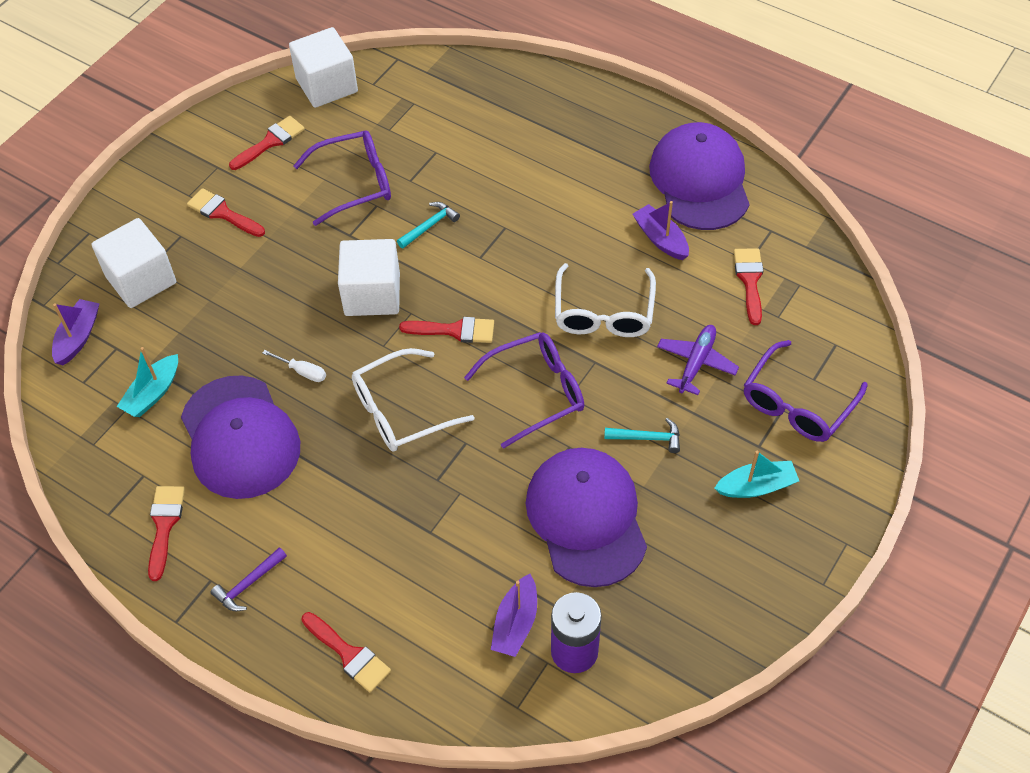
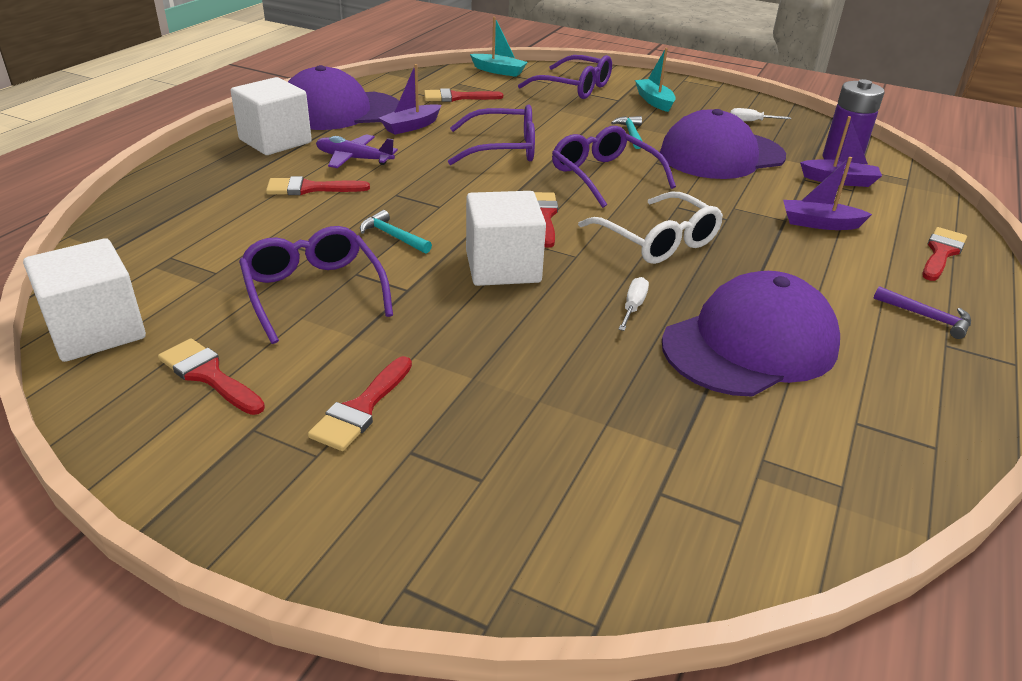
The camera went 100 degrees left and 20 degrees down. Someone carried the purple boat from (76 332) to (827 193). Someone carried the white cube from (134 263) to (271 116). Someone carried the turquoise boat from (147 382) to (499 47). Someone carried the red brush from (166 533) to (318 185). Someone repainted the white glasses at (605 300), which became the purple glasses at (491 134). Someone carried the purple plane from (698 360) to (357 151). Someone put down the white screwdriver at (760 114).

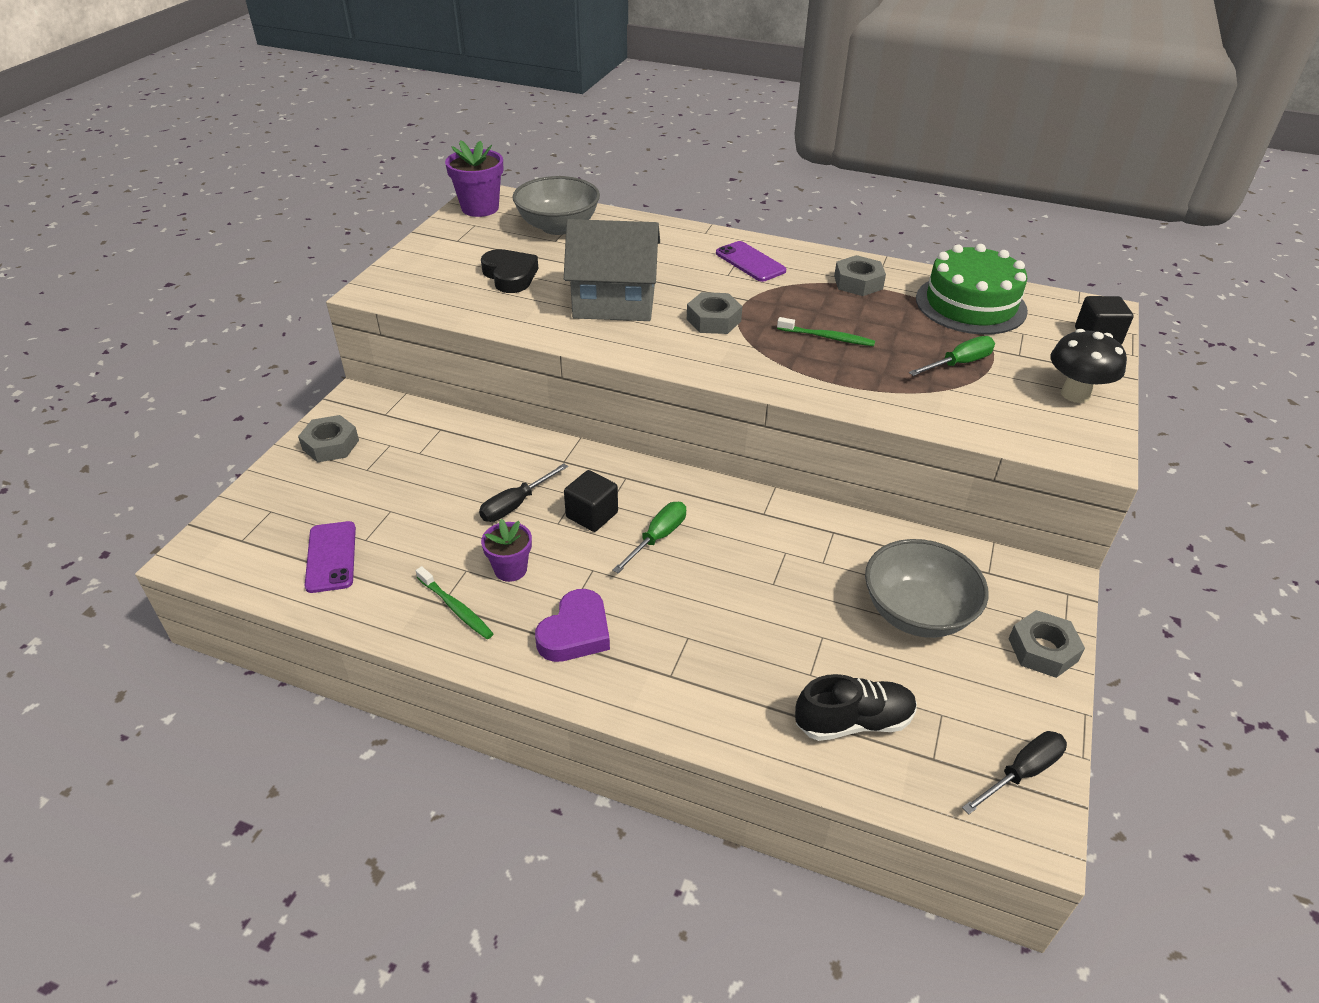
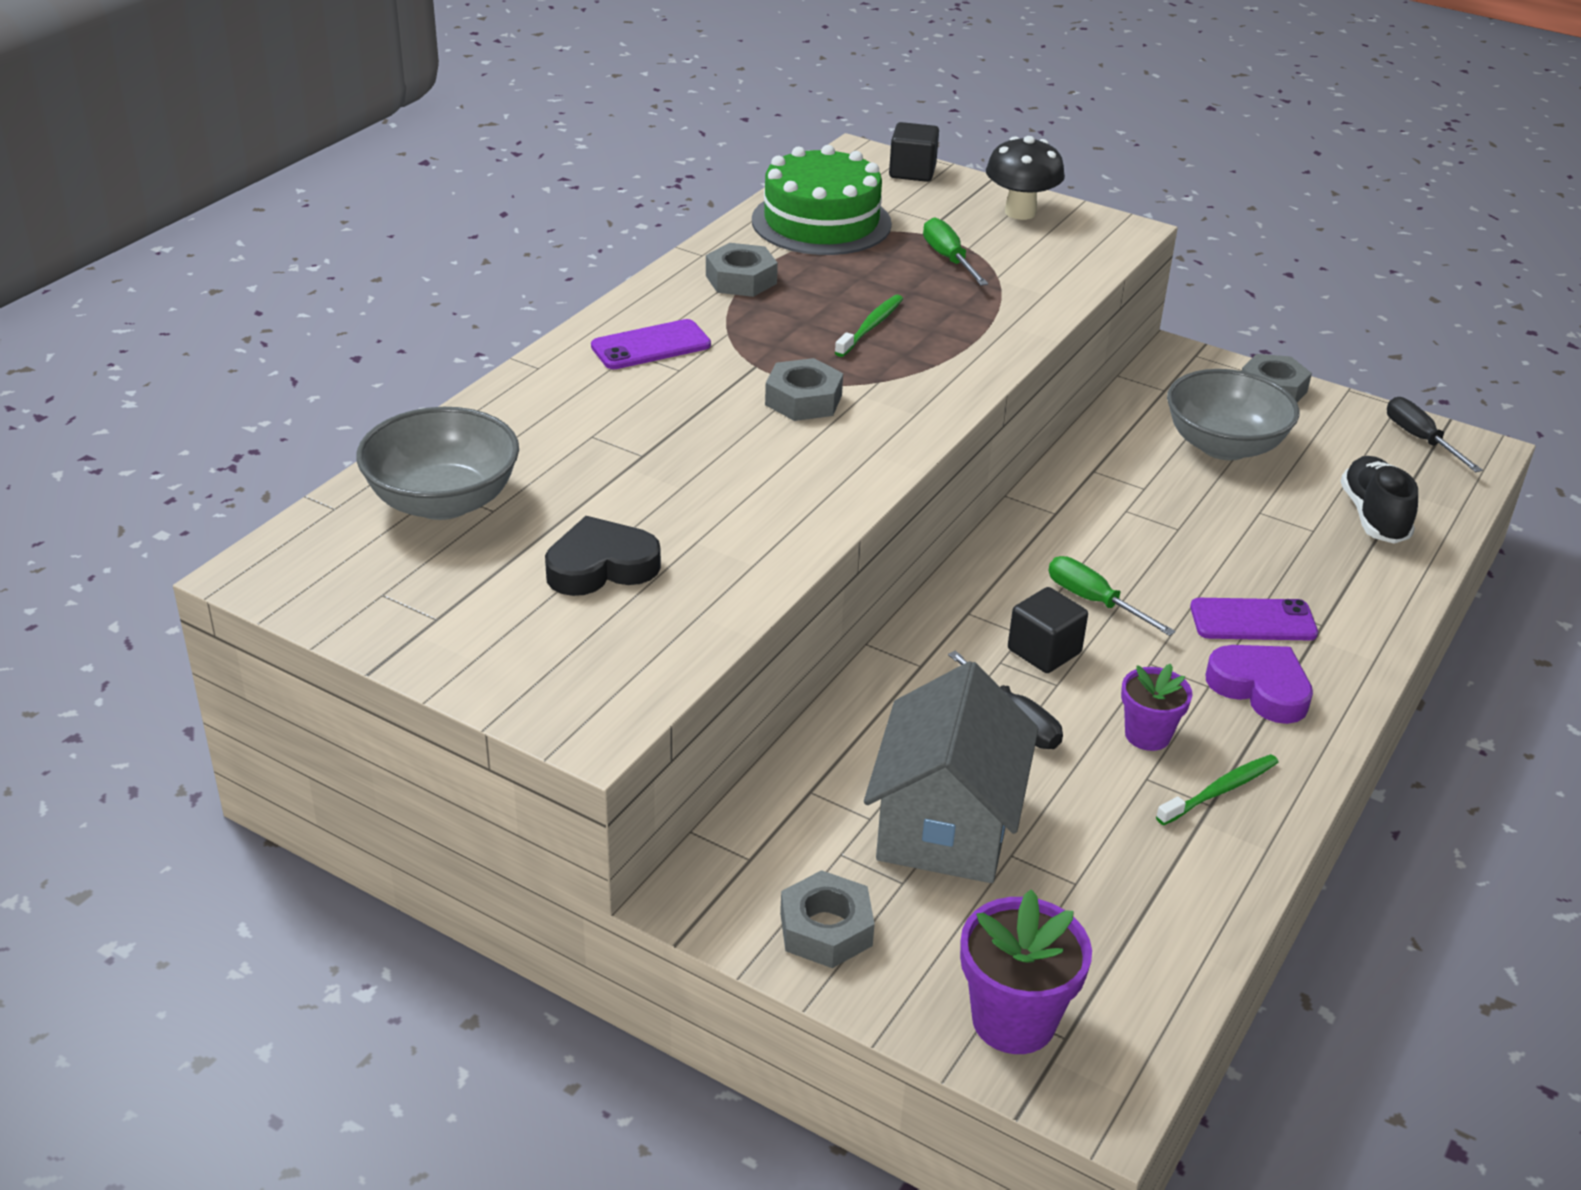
The camera went 80 degrees left and 5 degrees down. Someone carried the purple phone from (330 557) to (1254 619). Someone carried the purple flower pot from (474 178) to (1026 971). Someone carried the grey house from (612 270) to (951 772).

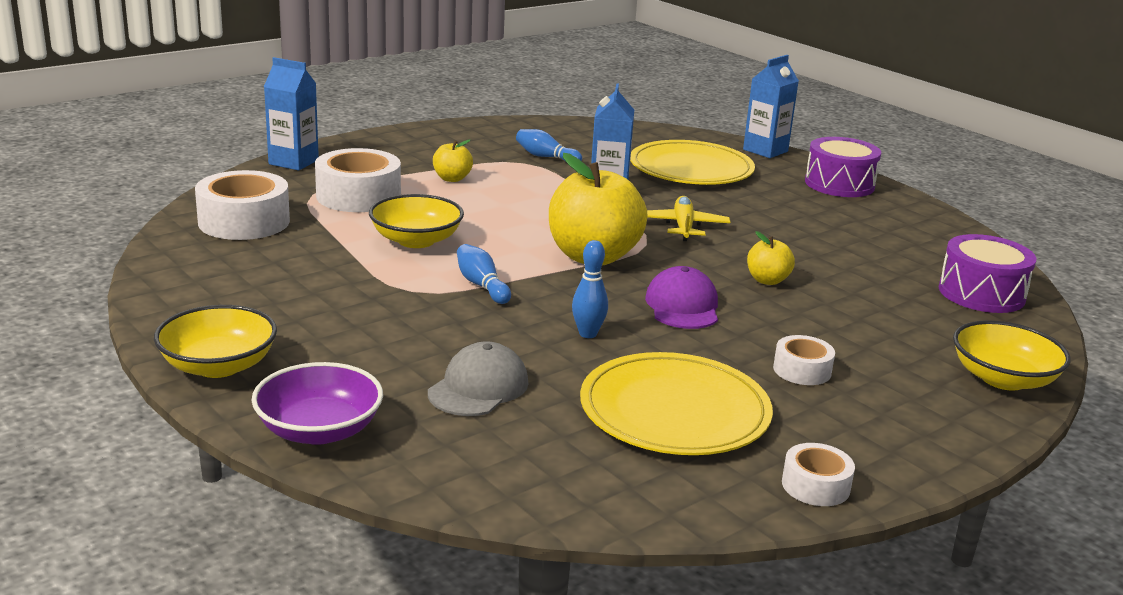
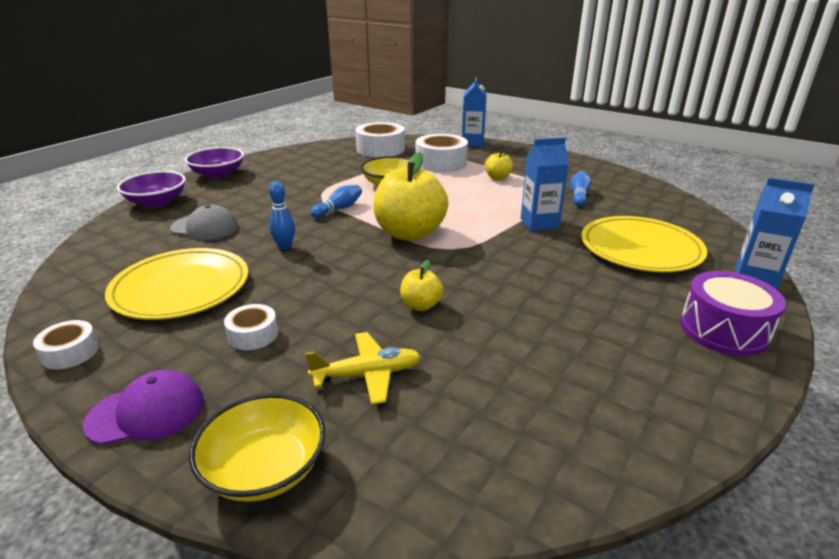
The camera went 75 degrees right and 5 degrees up. Someone repainted the yellow bowl at (215 341), which became the purple bowl at (214 162). Someone carried the purple cap from (681 297) to (143 407). Someone carried the yellow plane from (688 218) to (363 368). Someone took away the purple drum at (987 273).

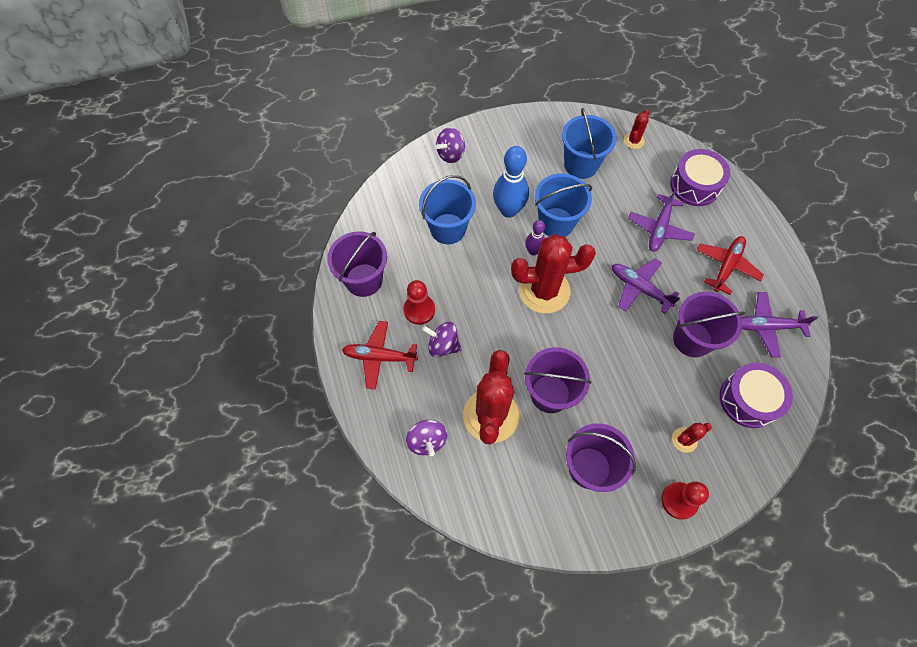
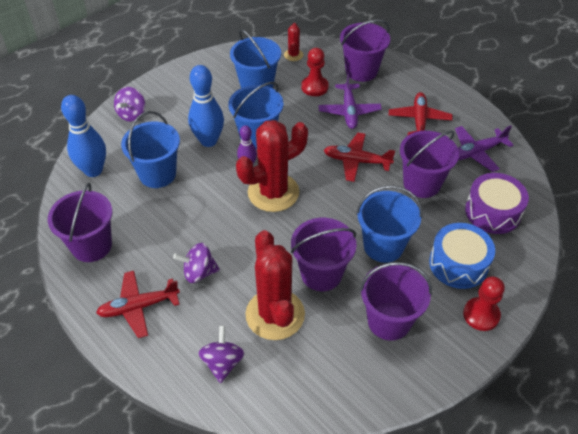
The camera went 25 degrees left and 15 degrees down. Someone carried the red pawn from (419 302) to (315 72). Someone rotated the purple spinning top at (426 438) by 135 degrees counterclockwise. Someone repainted the purple plane at (646 286), which became the red plane at (359 157). Someone swapped the purple drum at (700 177) for the purple bucket at (365 50). Someone swapped the red cactus at (692 438) for the blue drum at (462 256). Someone put down the blue bowling pin at (83 136). Someone put down the blue bucket at (389 224).

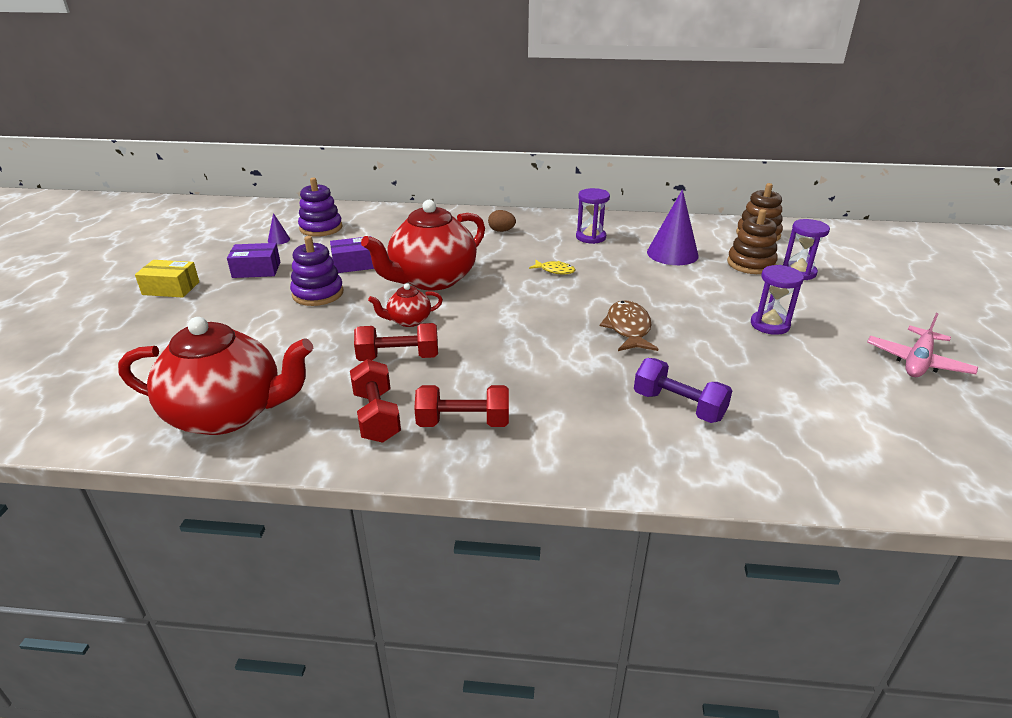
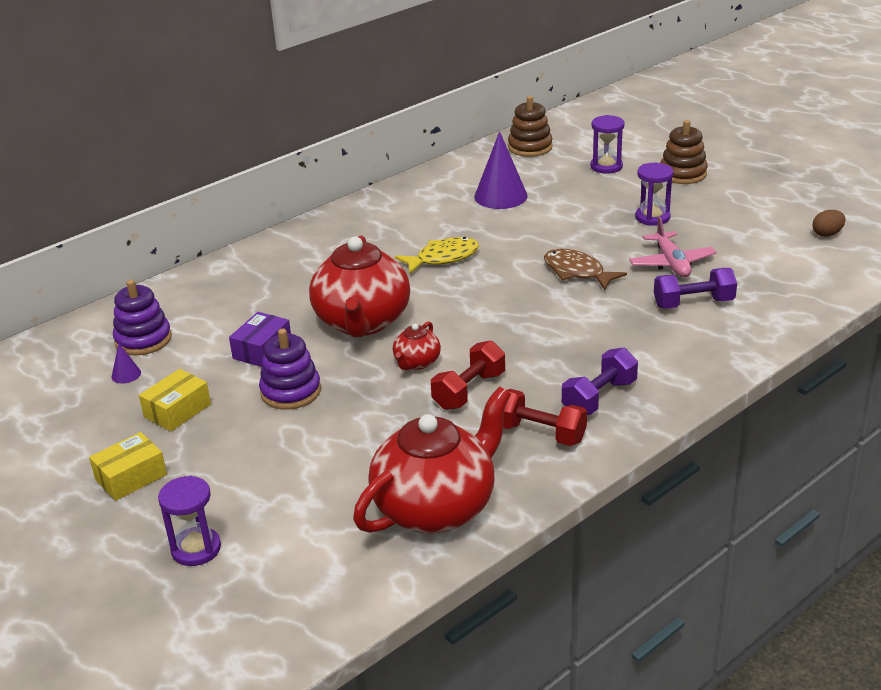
The camera went 45 degrees left and 0 degrees up. Someone repainted the purple box at (253 260), which became the yellow box at (175 400). Someone repainted the red dumbbell at (461 406), which became the purple dumbbell at (600 381). Someone carried the brown egg from (502 221) to (829 223). Someone scaled the yellow fish at (552 267) by 1.70. Someone carried the purple hourglass from (593 216) to (189 521). Someone carried the brown stacking toy from (752 241) to (684 152). Someone carried the pink plane from (922 345) to (673 246).

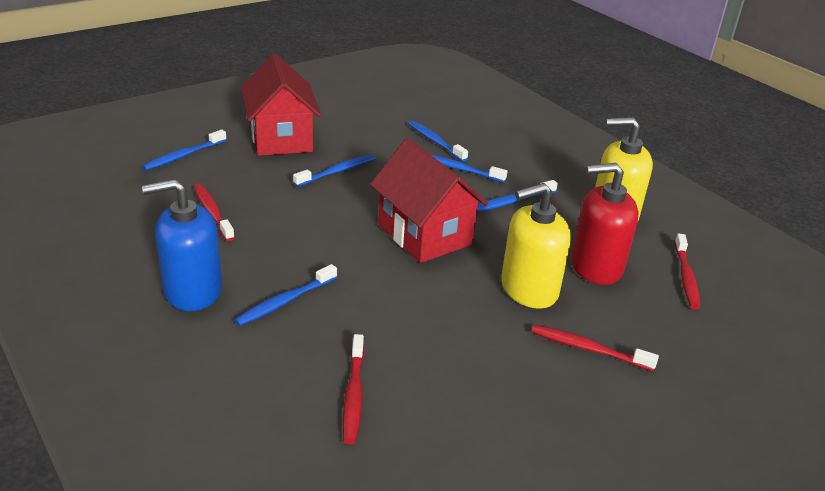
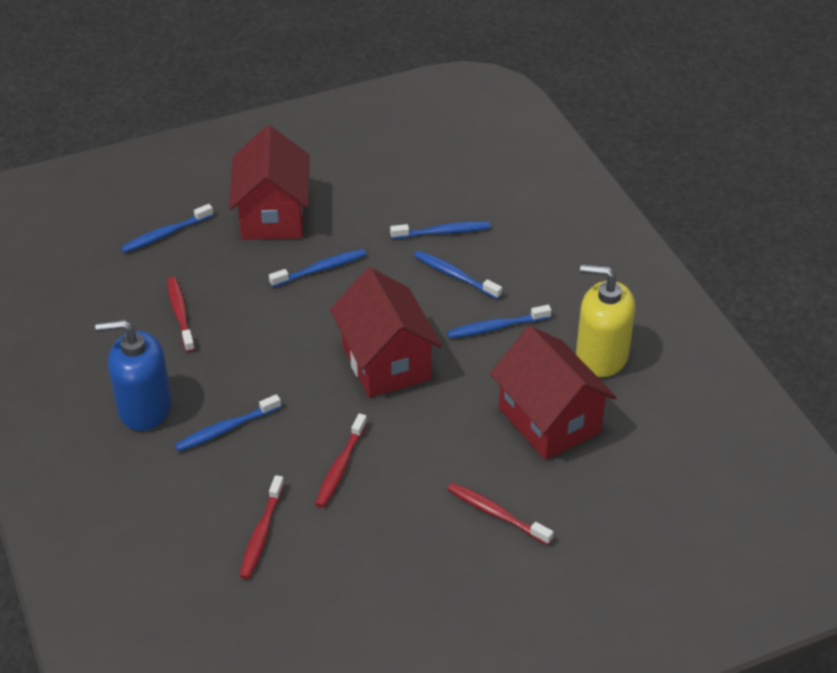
The camera went 15 degrees right and 10 degrees up. Someone rotated the blue toothbrush at (438 141) by 105 degrees clockwise. Someone took away the yellow soap dispenser at (536 246). Someone swapped the red soap dispenser at (604 224) for the red house at (553 393). Someone carried the red toothbrush from (687 271) to (341 460).

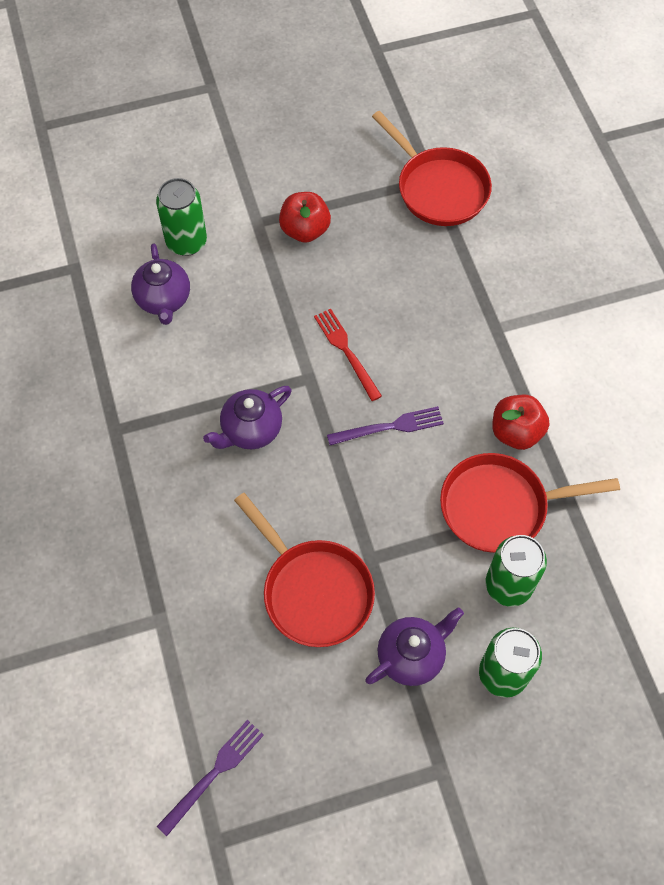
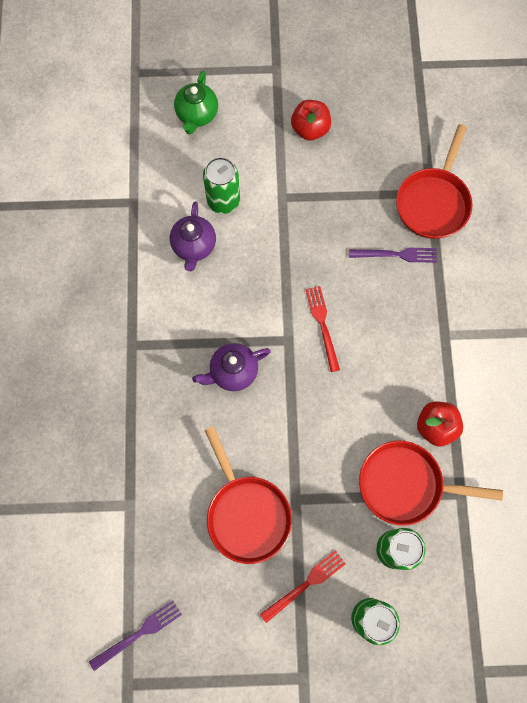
The camera went 15 degrees right and 10 degrees up. Someone carried the red apple from (305 217) to (311 120). Someone carried the purple fork from (385 425) to (393 255). Someone swapped the purple teapot at (414 647) for the red fork at (303 586). Someone rotated the red pan at (432 168) by 45 degrees clockwise. Someone put down the green teapot at (196 102).

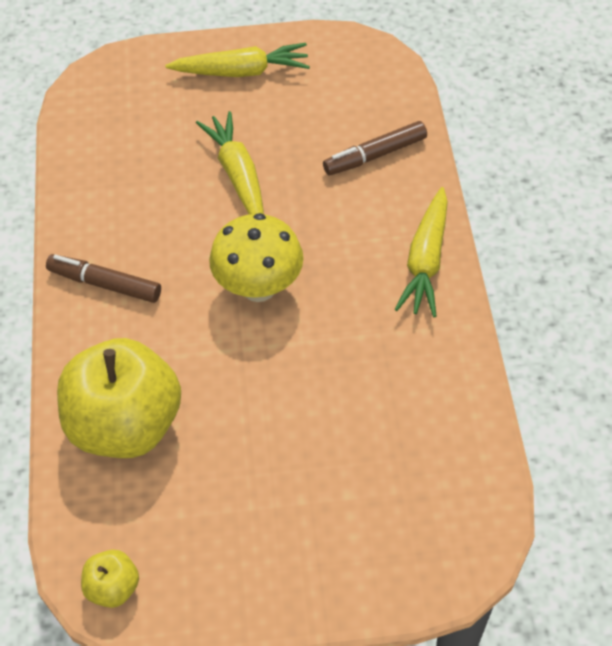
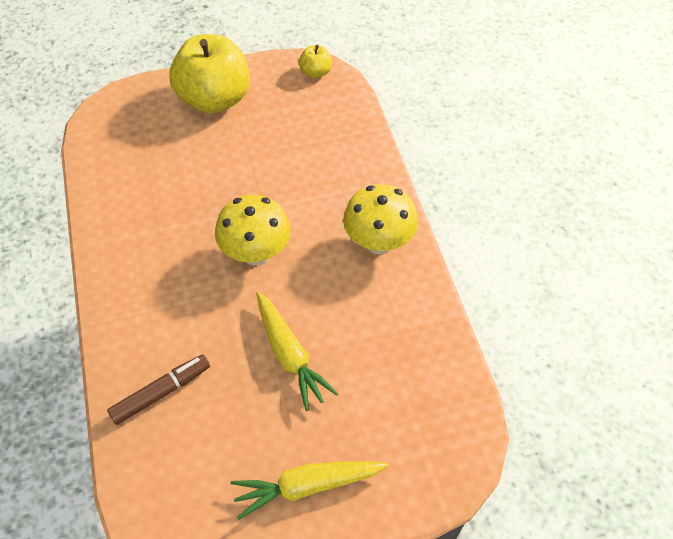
The camera went 170 degrees right and 0 degrees up. Someone swapped the brown marker at (103 278) for the yellow mushroom at (380 219). Someone carried the yellow apple from (119 398) to (209 74). Someone took away the yellow carrot at (421 252).

